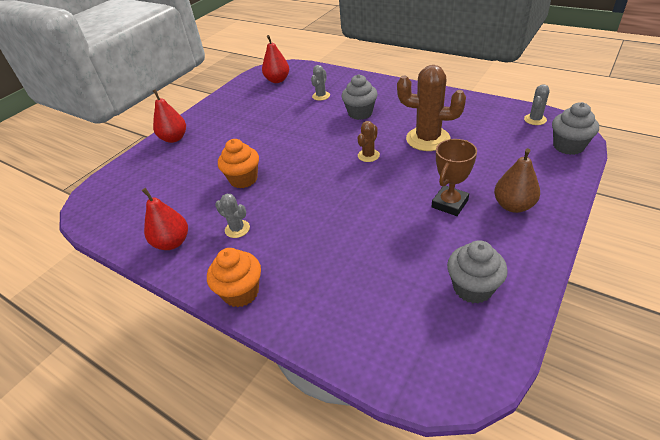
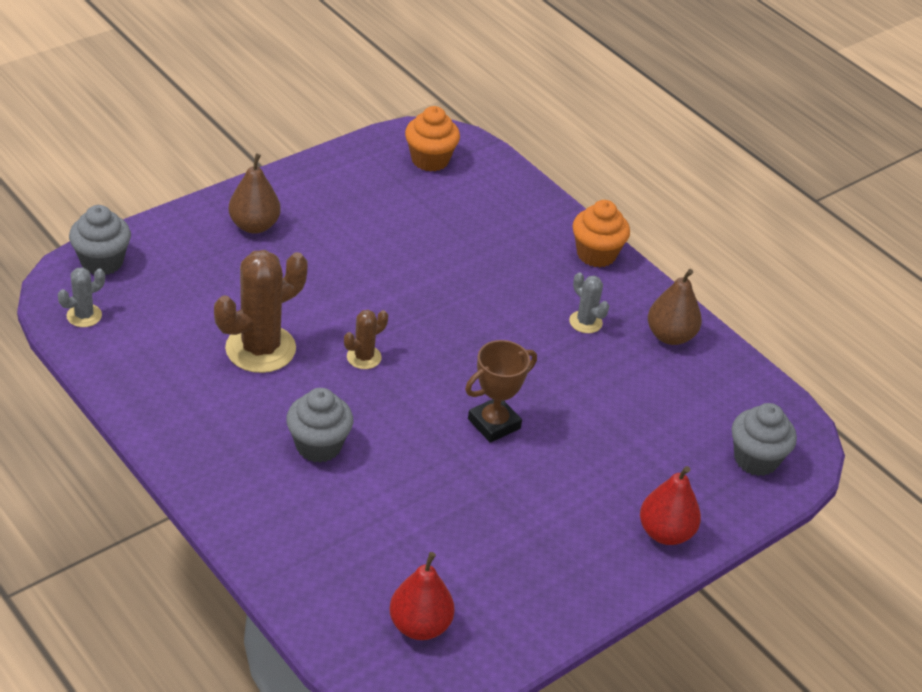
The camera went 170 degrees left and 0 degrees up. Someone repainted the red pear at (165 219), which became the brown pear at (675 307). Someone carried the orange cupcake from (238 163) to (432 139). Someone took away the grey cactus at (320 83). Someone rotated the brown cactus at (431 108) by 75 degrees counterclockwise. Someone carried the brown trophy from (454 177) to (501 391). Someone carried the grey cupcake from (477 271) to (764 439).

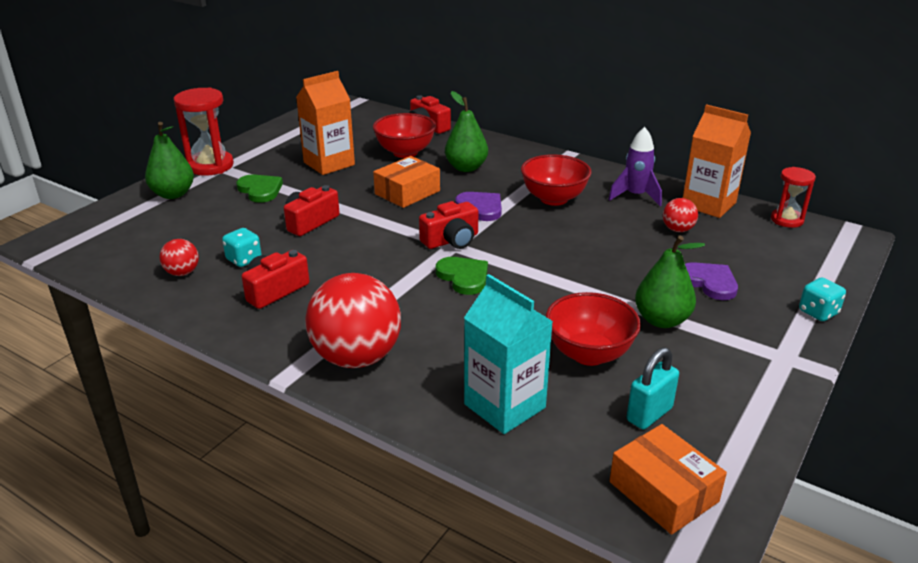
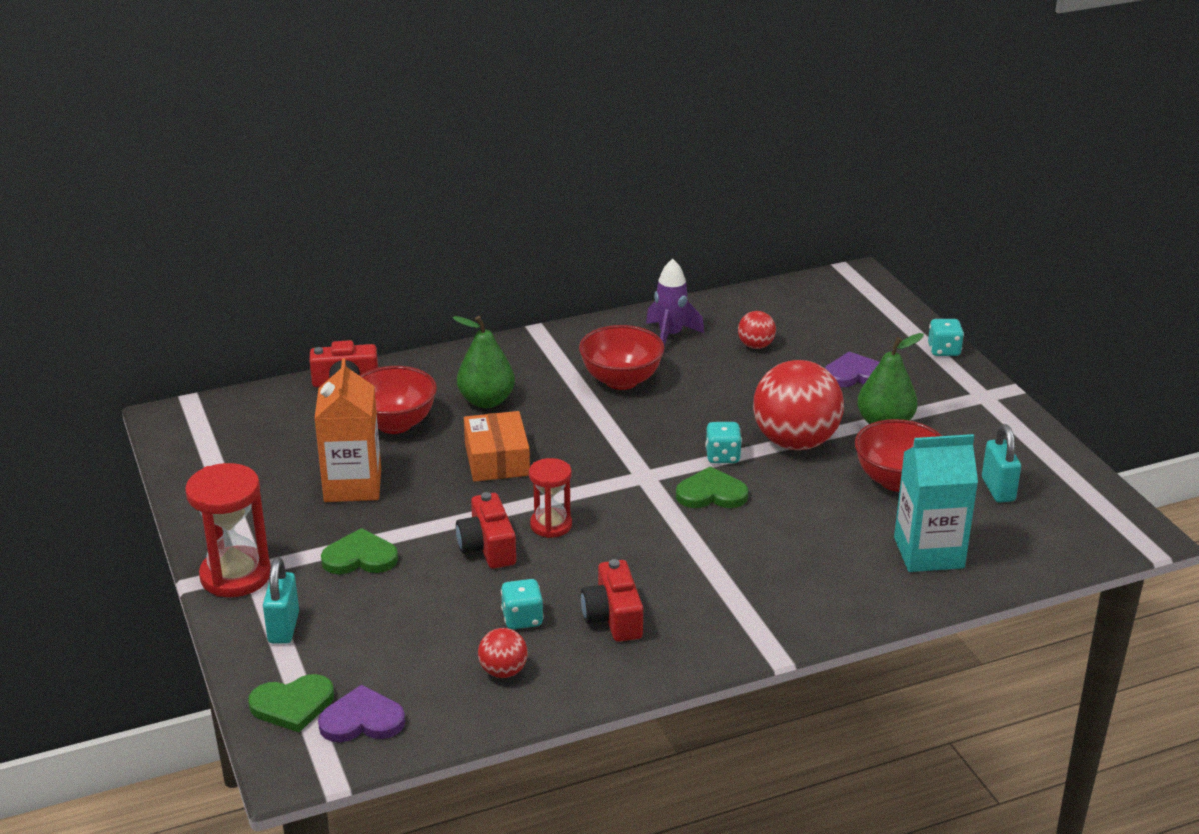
The camera went 55 degrees left and 0 degrees up. Someone swapped the green pear at (169 160) for the turquoise padlock at (281 600). Someone carried the red ball from (353 320) to (798 405). Someone took away the red camera at (449 225). Someone carried the purple heart from (478 206) to (361 713). Someone took away the orange box at (668 479). Someone took away the orange carton at (717 161). Someone carried the red hourglass from (793 197) to (550 498). Someone put down the green heart at (291 703). Someone put down the turquoise dice at (723 442).

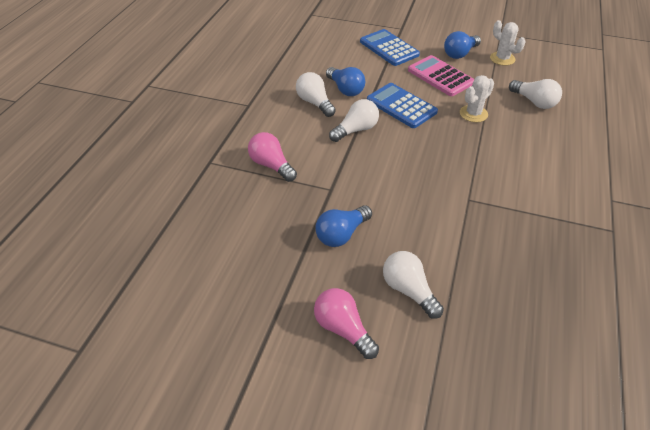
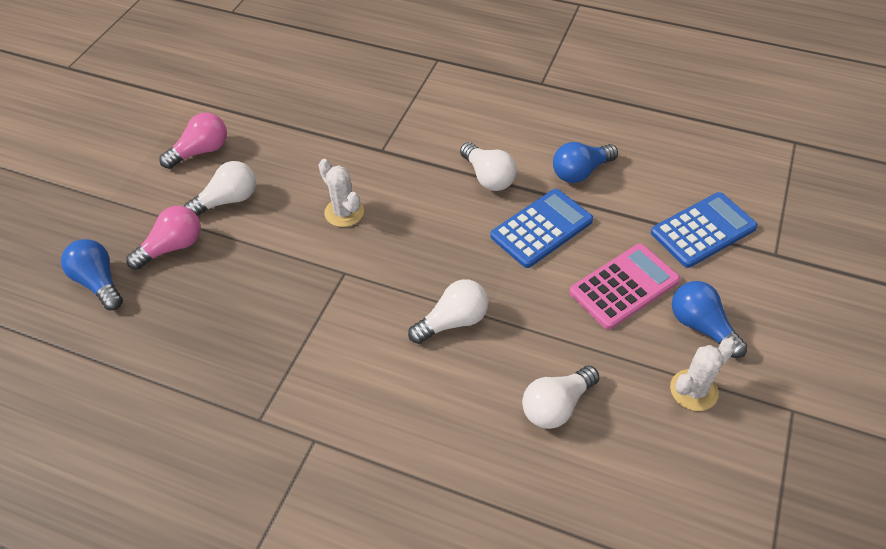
The camera went 95 degrees right and 5 degrees up. Someone carried the pink light bulb from (272 157) to (163 238). Someone carried the white light bulb from (316 94) to (448 311). Someone carried the blue light bulb from (343 226) to (92 274). Someone carried the white cactus from (477 98) to (341 193).

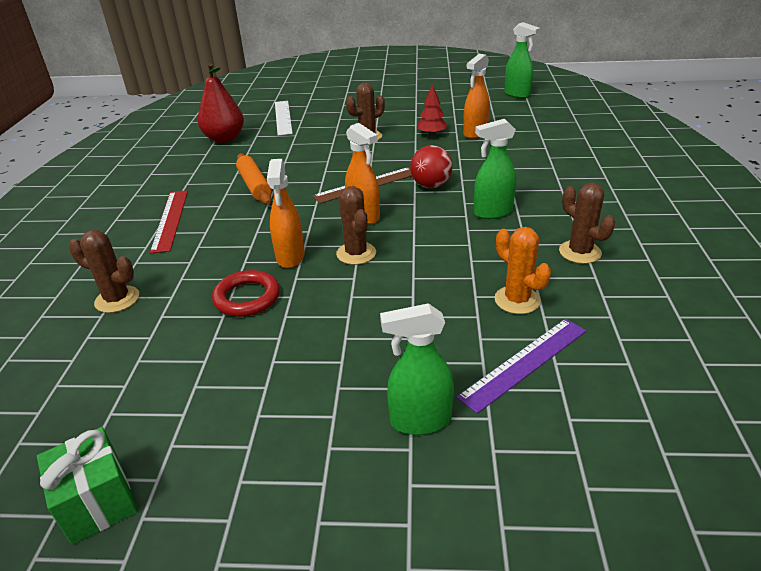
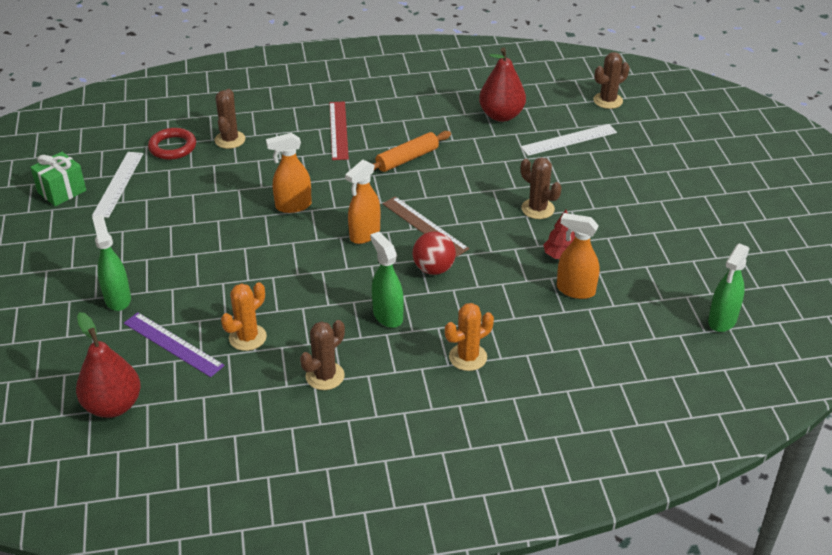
The camera went 75 degrees right and 5 degrees up. Someone rotated the red ruler at (169 222) by 75 degrees counterclockwise. Someone carried the red ring from (246 293) to (172 144). Someone carried the brown cactus from (356 225) to (611 80). Someone put down the red pear at (108 365). Someone put down the white ruler at (117 185). Someone put down the orange cactus at (469 337).

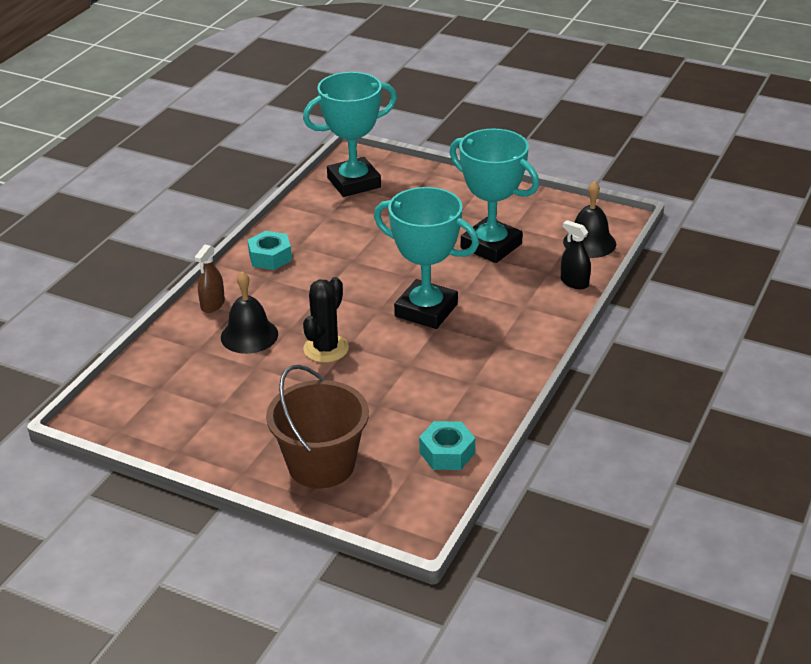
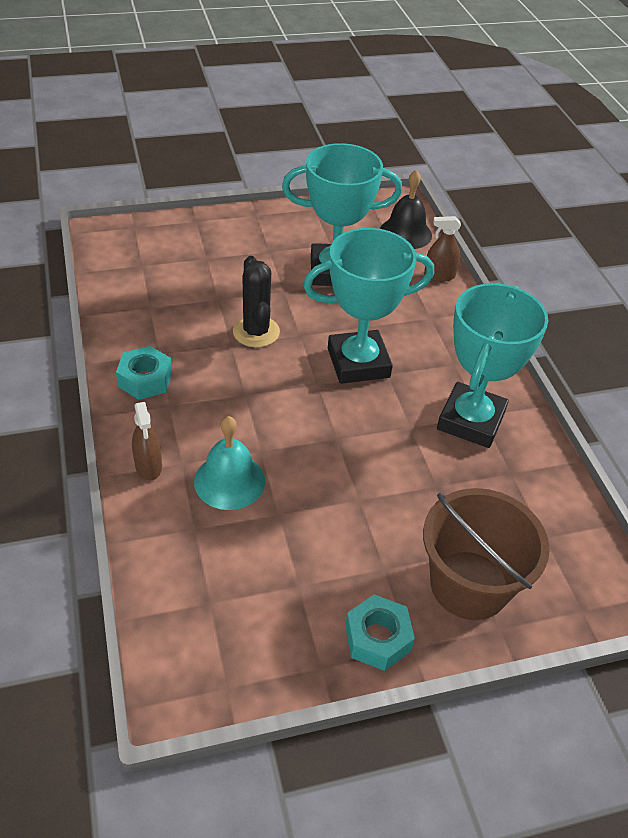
The camera went 45 degrees left and 10 degrees up. Someone repainted the black bell at (249 312), which became the turquoise bell at (229 463). Someone carried the turquoise trophy from (350 134) to (492 365). Someone carried the black cactus from (326 320) to (256 301). Someone carried the turquoise nut from (447 445) to (380 632). Someone repainted the black spray bottle at (576 254), which became the brown spray bottle at (442 249).

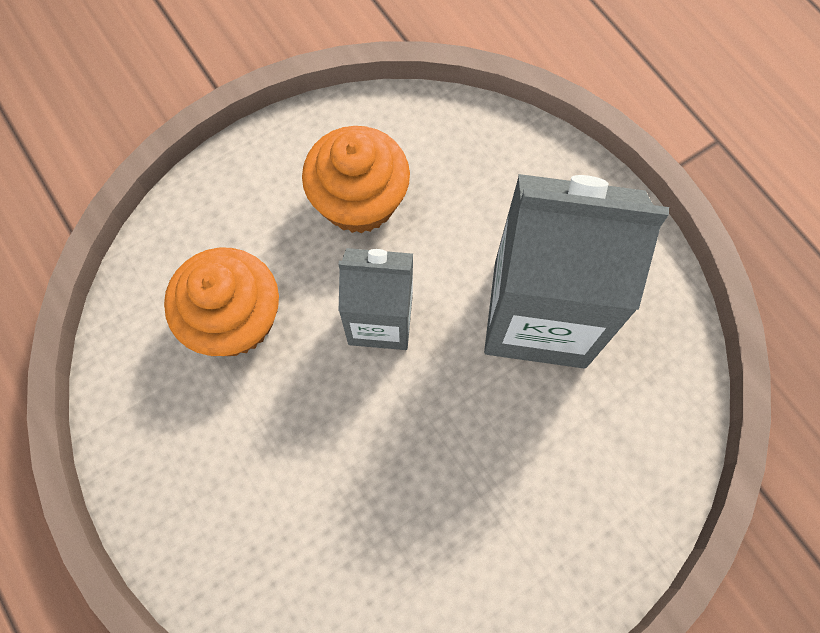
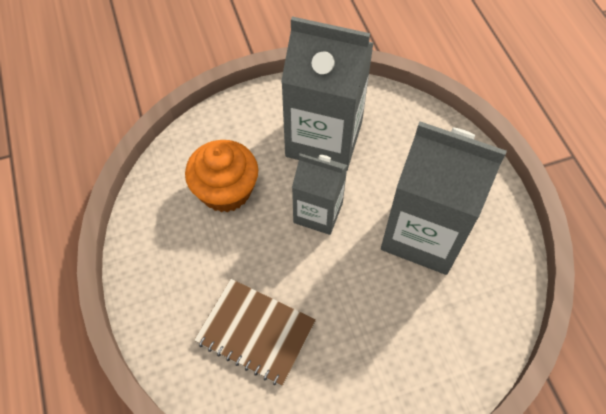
The camera went 15 degrees right and 10 degrees down. Someone swapped the orange cupcake at (356 180) for the grey carton at (327 93). Someone put down the brown notebook at (255 332).

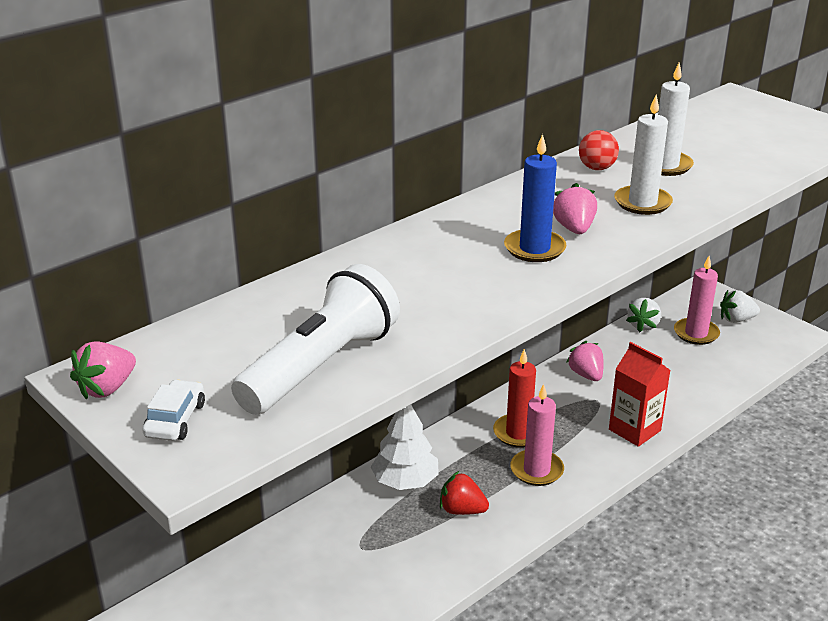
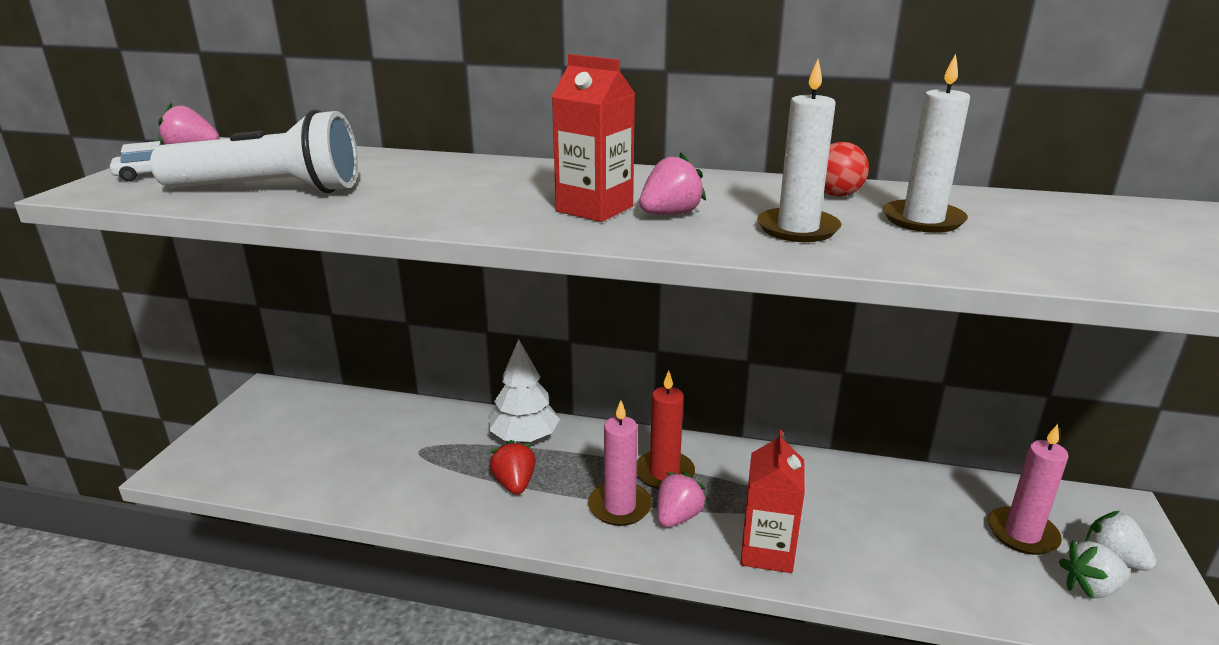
The camera went 55 degrees right and 5 degrees down. Someone swapped the blue candle at (535 198) for the red carton at (593 138). Someone carried the pink strawberry from (585 361) to (682 499). Someone carried the white strawberry from (643 315) to (1094 569).

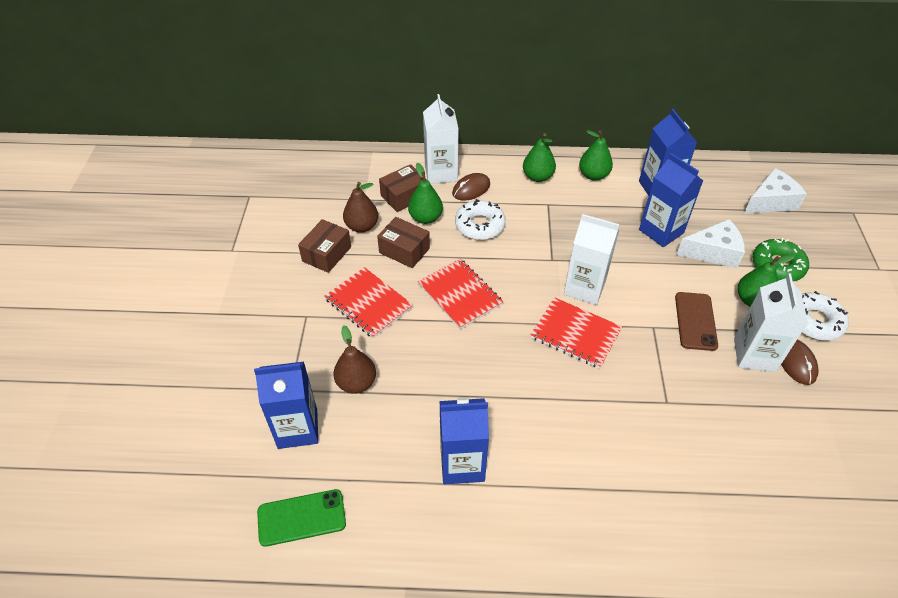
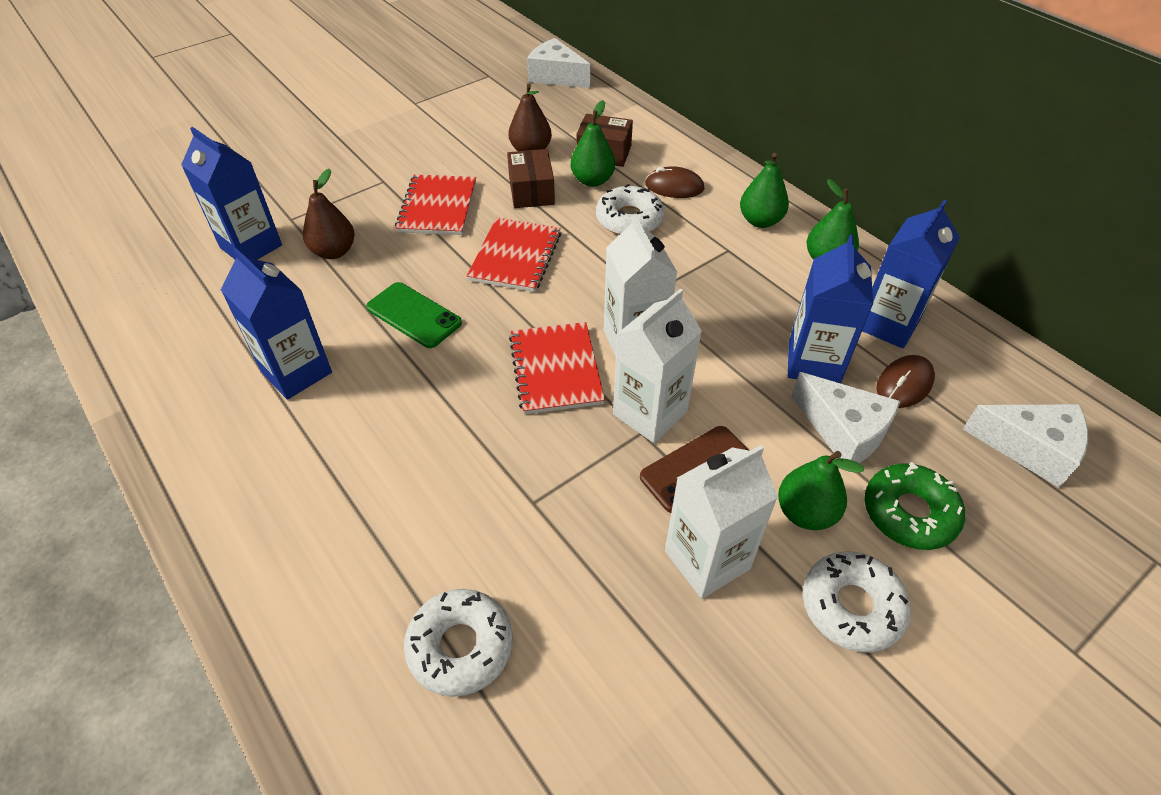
The camera went 50 degrees right and 0 degrees up. Someone carried the green phone from (301 518) to (414 315). Someone took away the brown box at (324 246). Someone carried the white carton from (441 139) to (657 366). Someone carried the brown mouse from (799 362) to (906 381). Someone put down the white donut at (458 643). Someone put down the white cheese at (559 63).

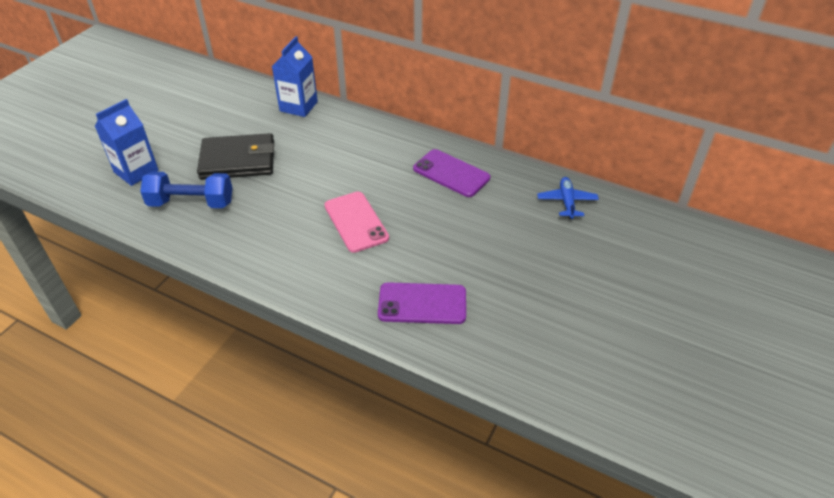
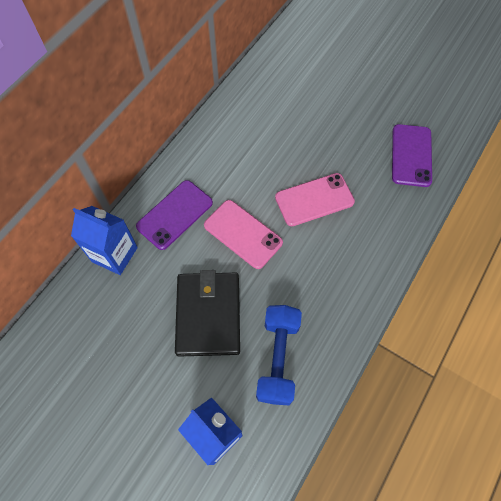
The camera went 85 degrees left and 20 degrees up. Someone carried the purple phone from (451 173) to (174 215). Someone took away the blue plane at (568 198). Someone put down the pink phone at (243 234).

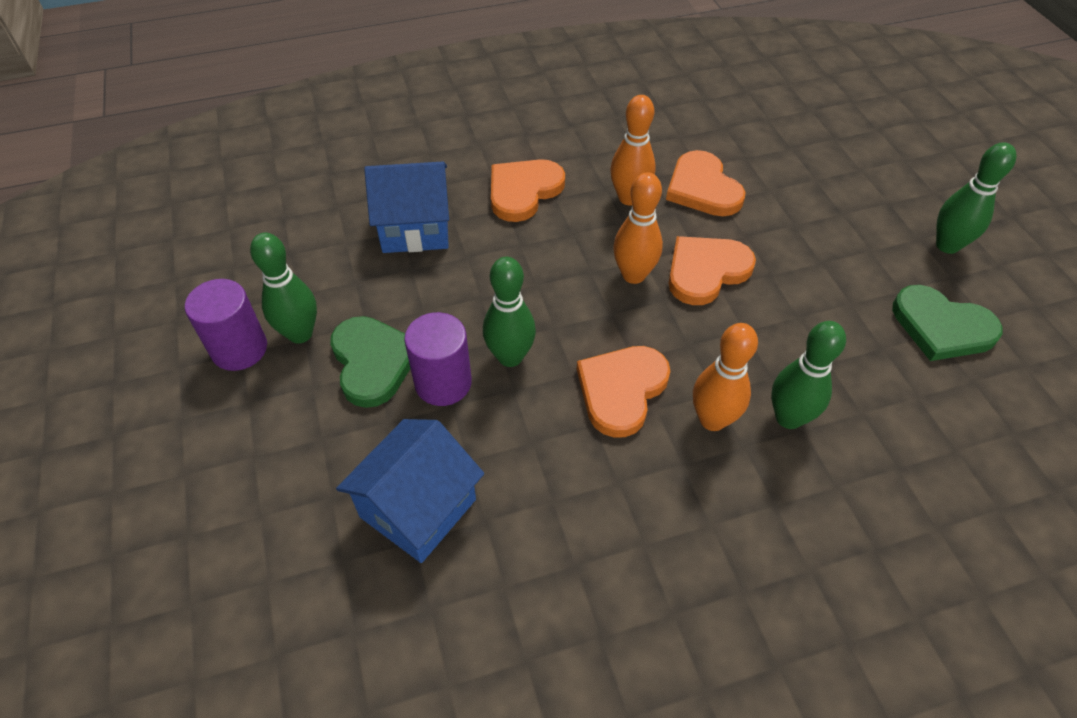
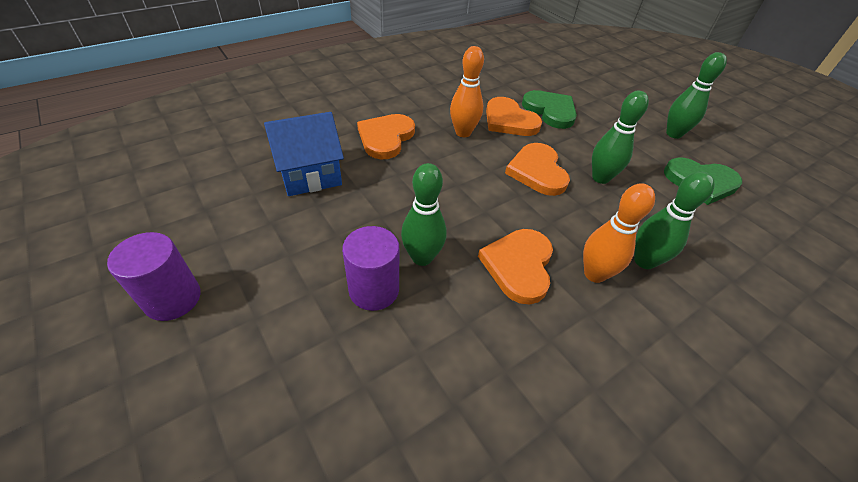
The camera went 20 degrees left and 5 degrees down. Someone carried the green bowling pin from (283 288) to (620 137). Someone carried the green heart from (370 362) to (549 109). Someone took away the blue house at (410 491). Someone took away the orange bowling pin at (638 228). Someone rotated the orange heart at (712 270) by 45 degrees counterclockwise.

